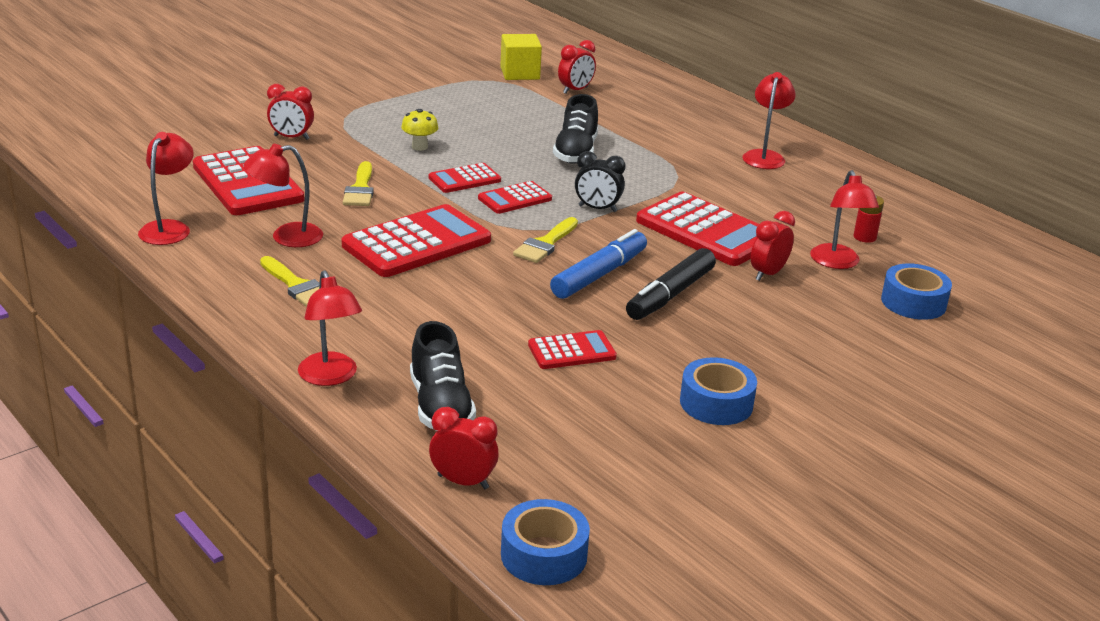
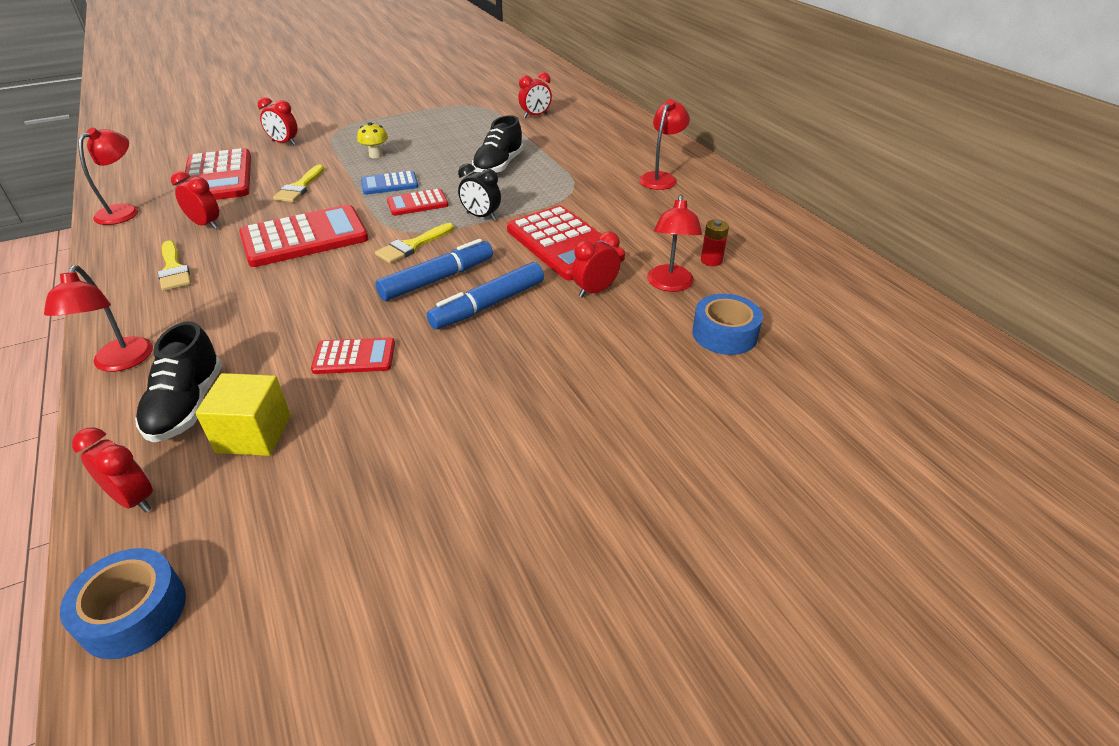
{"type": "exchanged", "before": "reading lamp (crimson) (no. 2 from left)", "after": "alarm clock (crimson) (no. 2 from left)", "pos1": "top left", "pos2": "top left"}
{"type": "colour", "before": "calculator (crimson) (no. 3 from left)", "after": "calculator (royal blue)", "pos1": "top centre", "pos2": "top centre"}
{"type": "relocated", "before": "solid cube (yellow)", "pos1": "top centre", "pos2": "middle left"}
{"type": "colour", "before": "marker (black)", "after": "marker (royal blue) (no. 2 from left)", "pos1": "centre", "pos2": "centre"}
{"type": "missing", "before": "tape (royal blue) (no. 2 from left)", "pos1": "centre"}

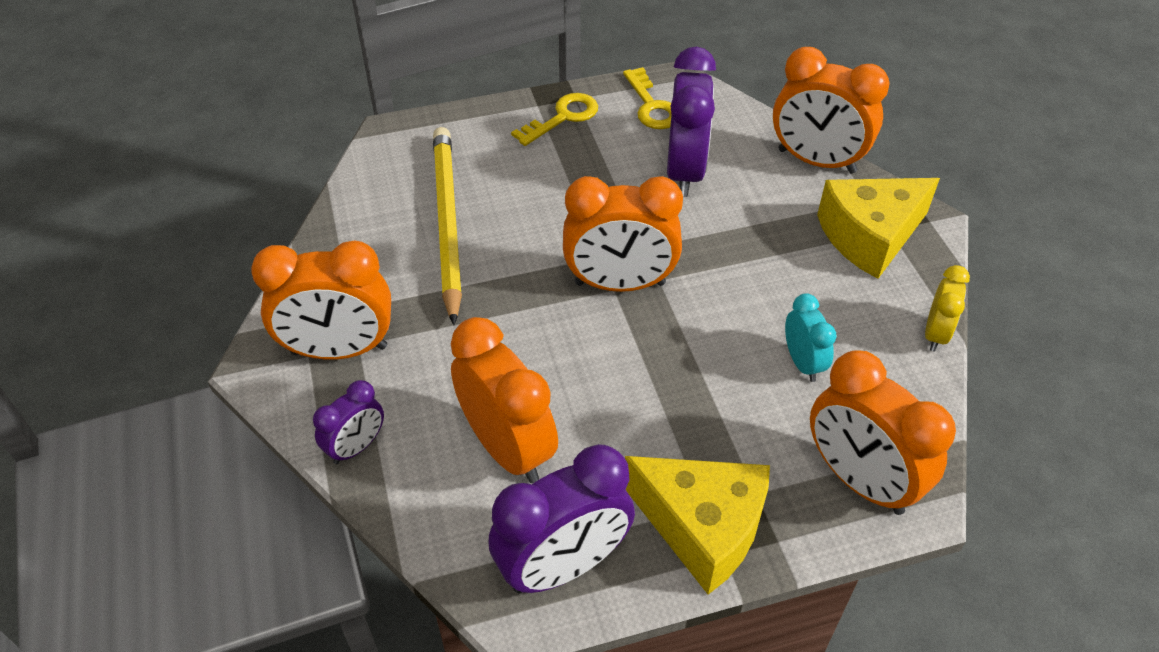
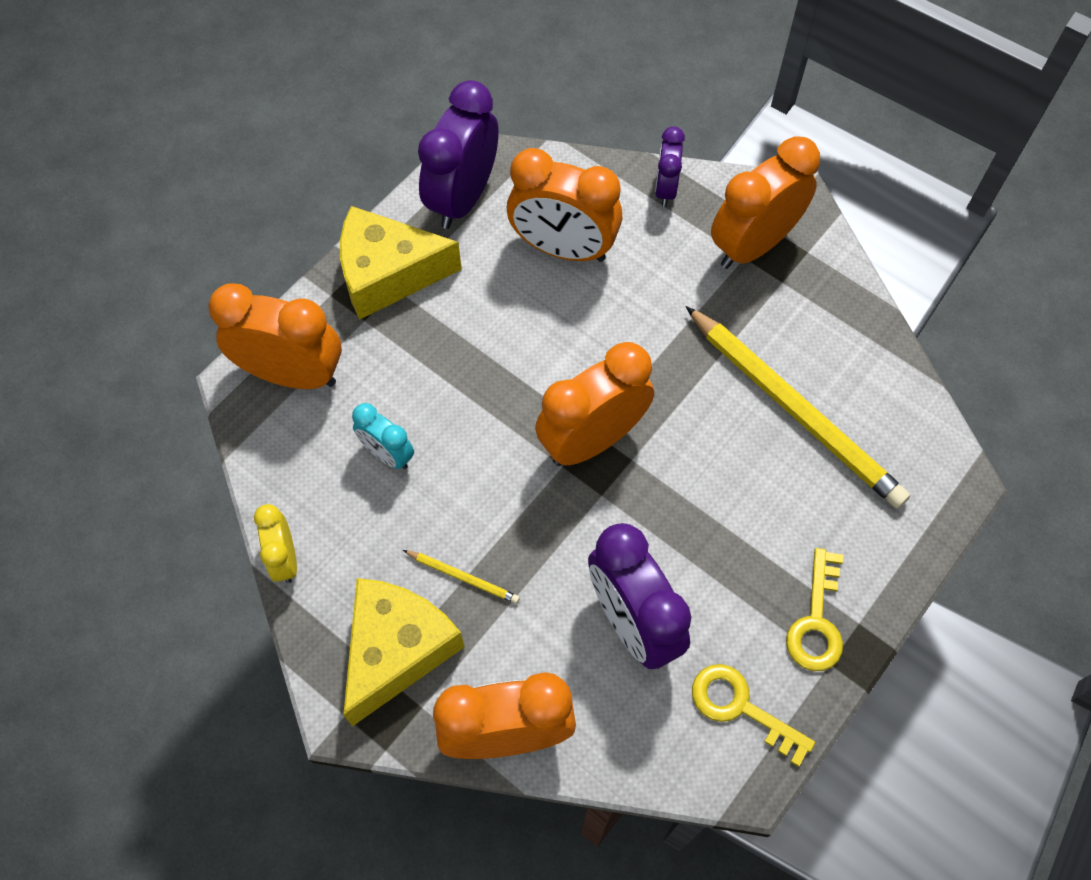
{"type": "appeared", "after": "wooden pencil (yellow) (no. 1 from left)", "pos2": "centre"}

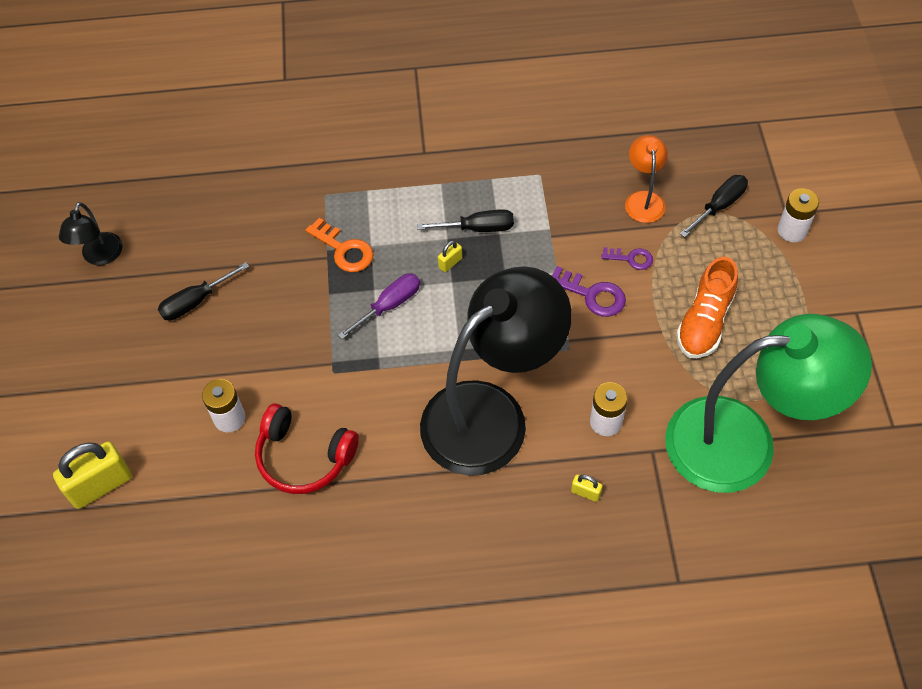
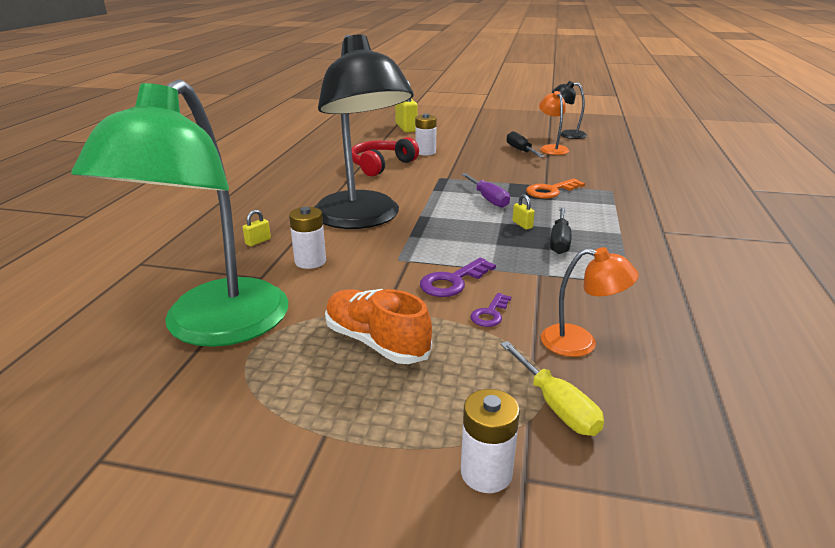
{"type": "colour", "before": "hand screwdriver (black) (no. 3 from left)", "after": "hand screwdriver (yellow)", "pos1": "top right", "pos2": "bottom centre"}
{"type": "appeared", "after": "reading lamp (orange-coloured) (no. 1 from left)", "pos2": "top centre"}

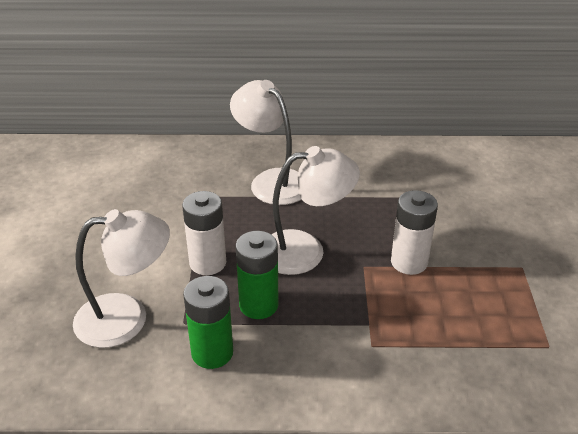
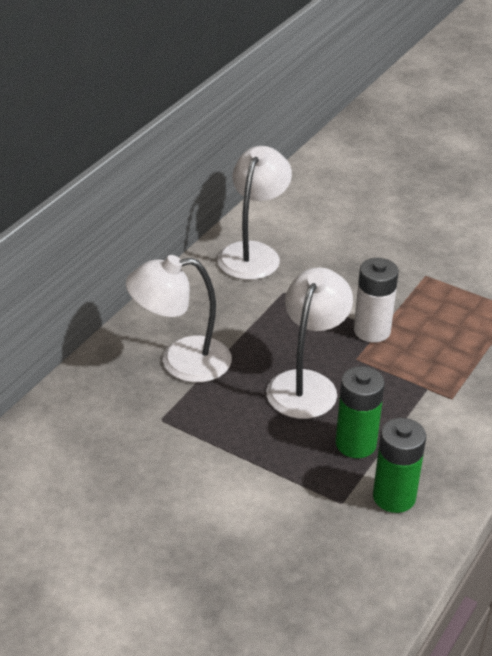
{"type": "relocated", "before": "reading lamp (white) (no. 1 from left in the first image)", "after": "reading lamp (white) (no. 2 from left)", "pos1": "middle left", "pos2": "top centre"}
{"type": "missing", "before": "power cell (white) (no. 1 from left)", "pos1": "centre"}

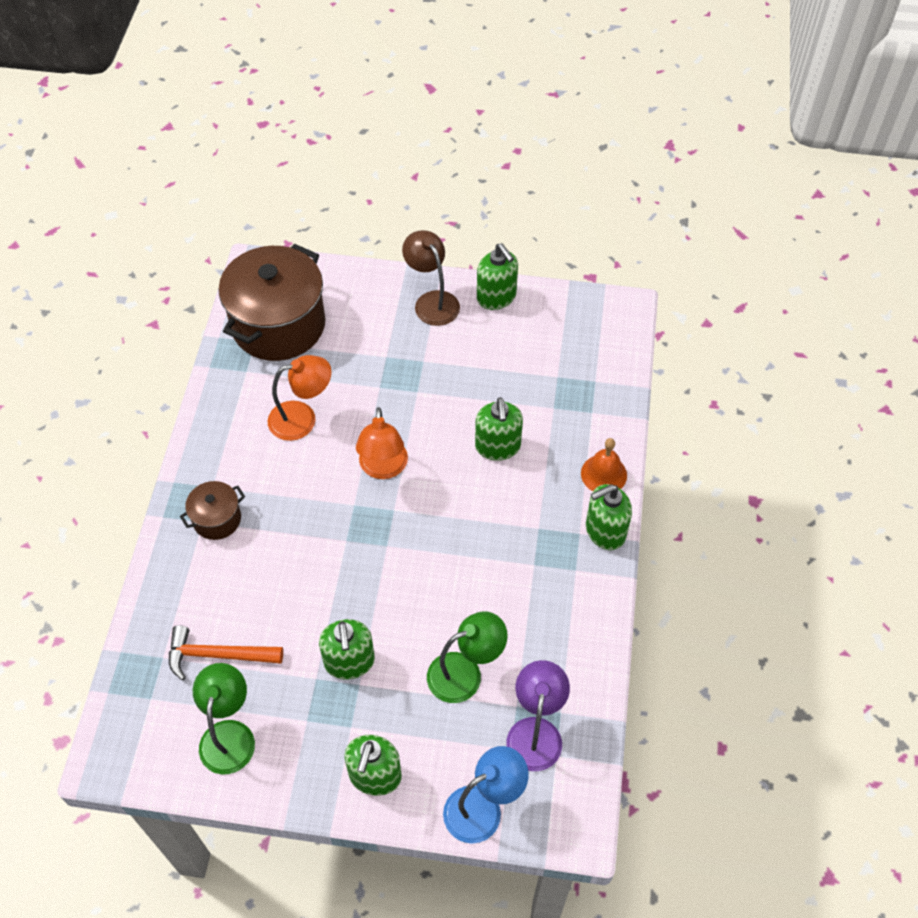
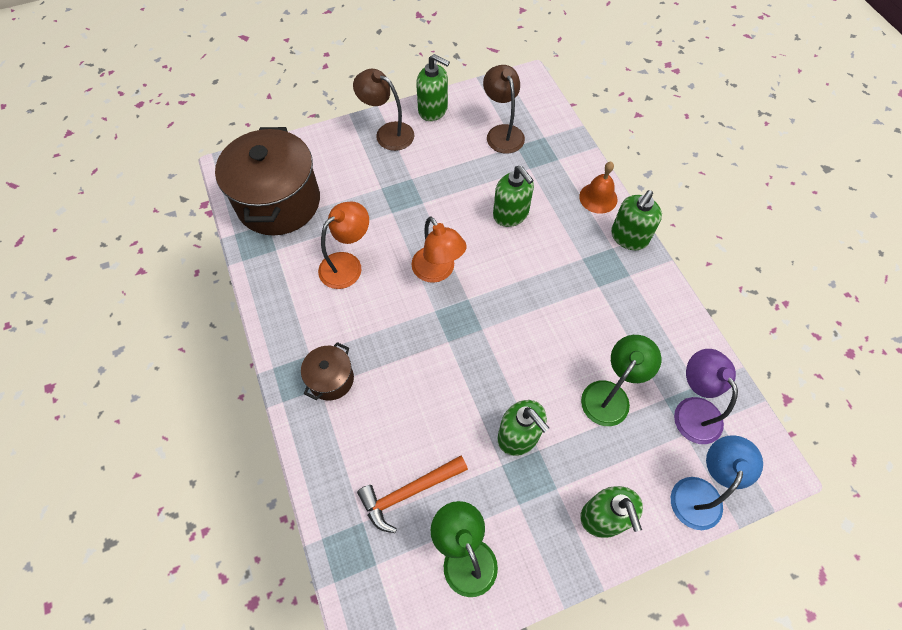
{"type": "appeared", "after": "reading lamp (dark brown) (no. 2 from left)", "pos2": "top centre"}

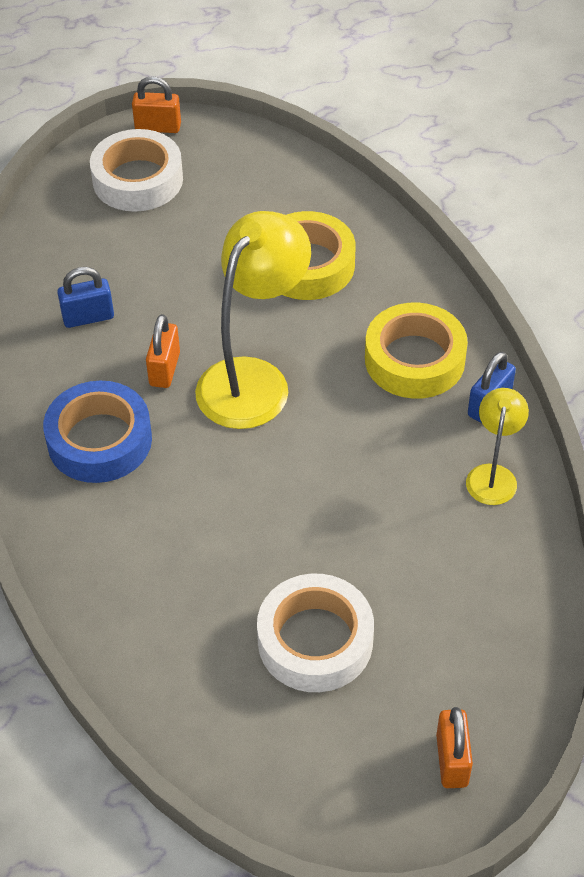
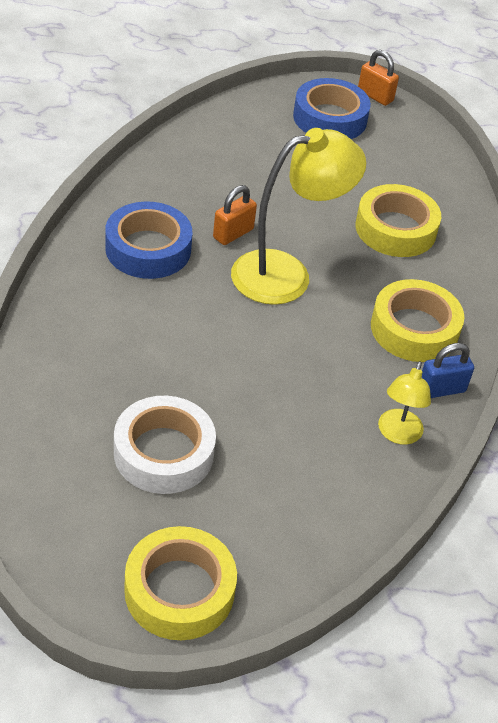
{"type": "missing", "before": "small lock (royal blue) (no. 1 from left)", "pos1": "middle left"}
{"type": "colour", "before": "tape (white) (no. 1 from left)", "after": "tape (royal blue) (no. 2 from left)", "pos1": "top left", "pos2": "top right"}
{"type": "exchanged", "before": "small lock (orange-coloured) (no. 3 from left)", "after": "tape (yellow) (no. 1 from left)", "pos1": "bottom right", "pos2": "bottom centre"}
{"type": "spun", "before": "reading lamp (yellow) (no. 2 from left)", "pos1": "middle right", "pos2": "middle right", "turn": 150}

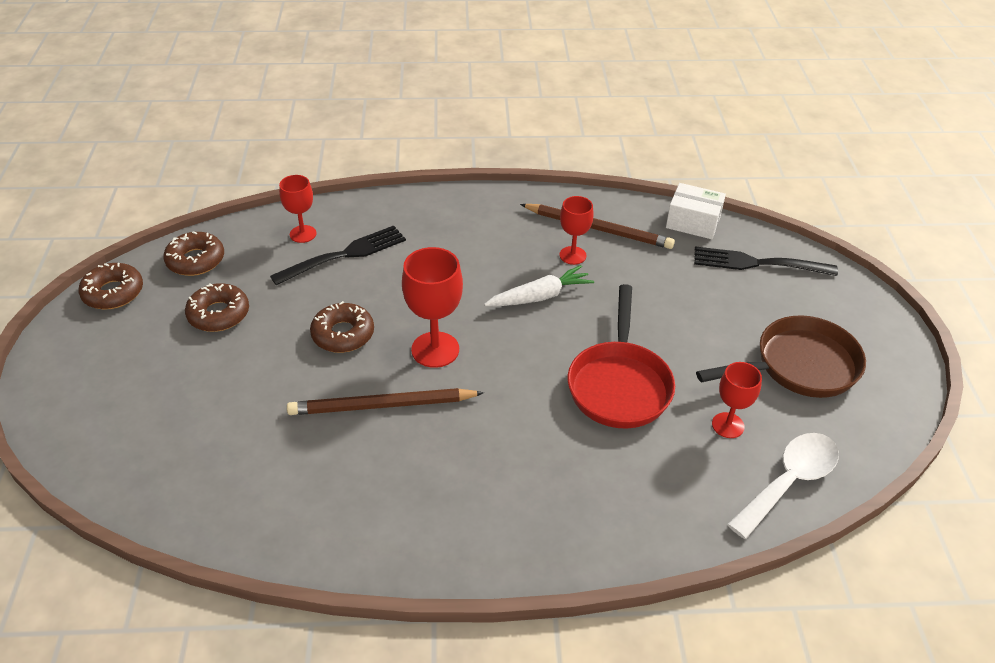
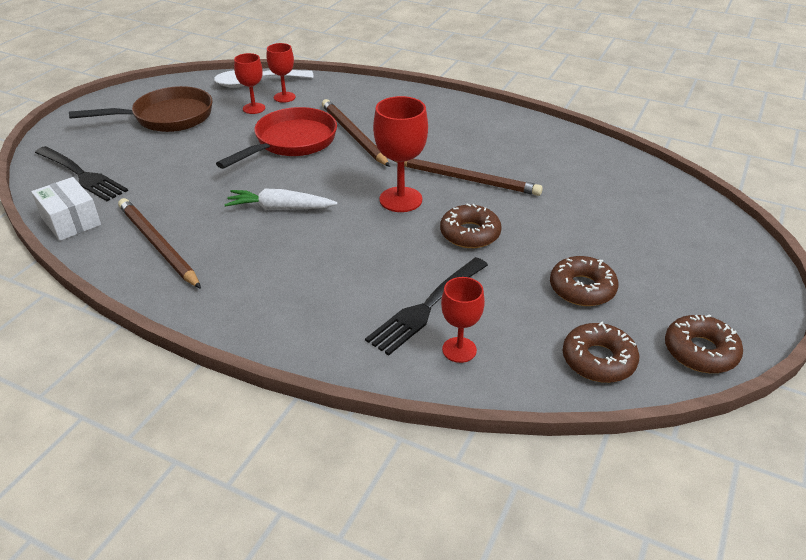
{"type": "spun", "before": "table fork (black) (no. 1 from left in the first image)", "pos1": "centre", "pos2": "centre", "turn": -45}
{"type": "relocated", "before": "goblet (crimson) (no. 3 from left in the first image)", "after": "goblet (crimson) (no. 2 from left)", "pos1": "centre", "pos2": "top centre"}
{"type": "spun", "before": "pan (dark brown)", "pos1": "middle right", "pos2": "top left", "turn": 150}
{"type": "appeared", "after": "wooden pencil (dark brown) (no. 2 from left)", "pos2": "top centre"}

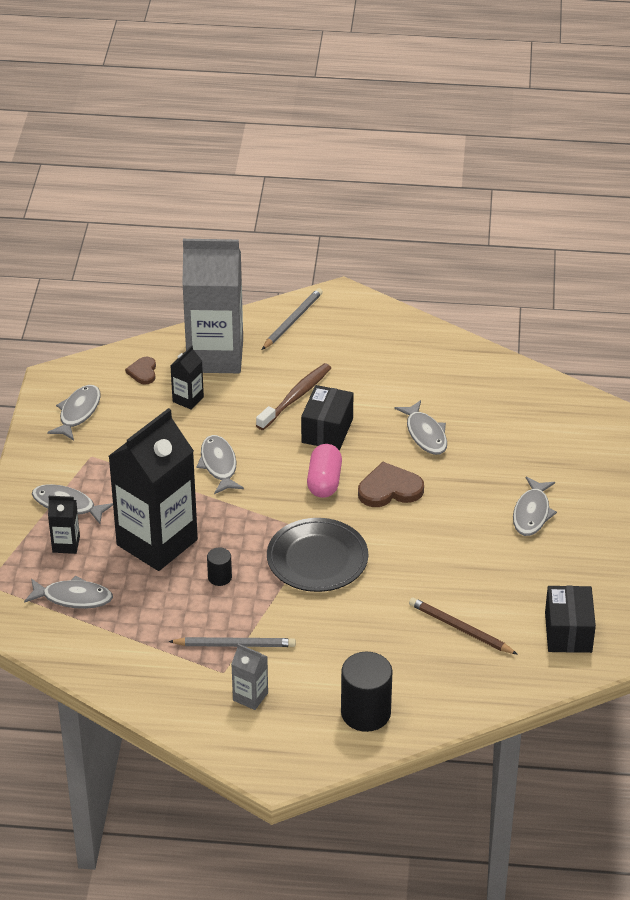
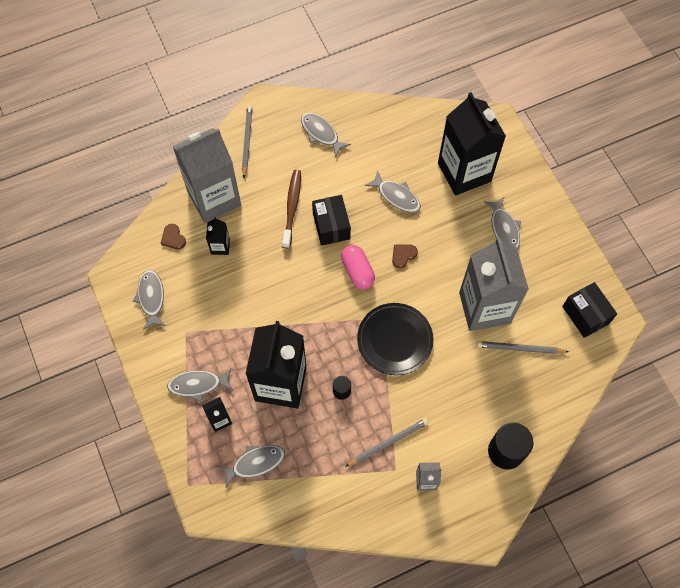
{"type": "relocated", "before": "fish (ash-grey) (no. 4 from left)", "pos1": "centre", "pos2": "top centre"}
{"type": "size", "before": "heart shape (dark brown) (no. 2 from left)", "pos1": "centre", "pos2": "centre", "scale": 0.58}
{"type": "colour", "before": "wooden pencil (dark brown)", "after": "wooden pencil (ash-grey) (no. 3 from left)", "pos1": "bottom right", "pos2": "middle right"}
{"type": "appeared", "after": "milk carton (black) (no. 4 from left)", "pos2": "top right"}
{"type": "appeared", "after": "milk carton (ash-grey) (no. 3 from left)", "pos2": "middle right"}

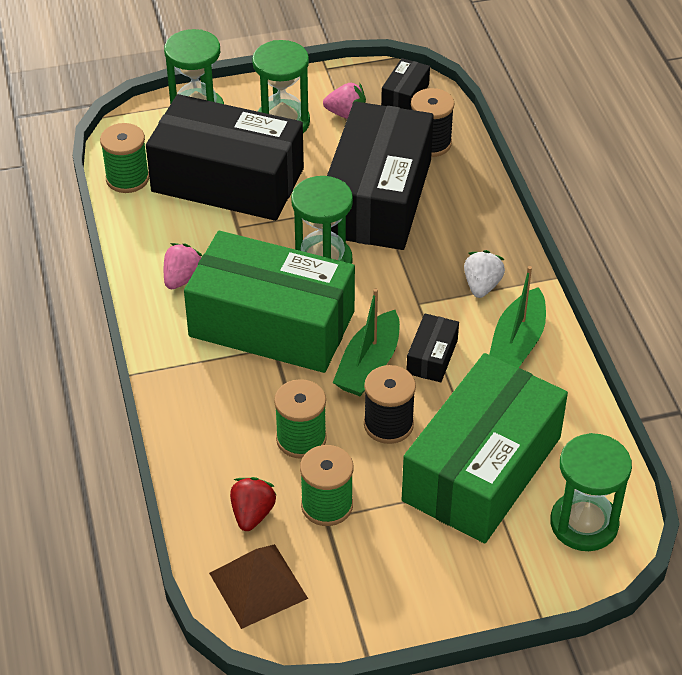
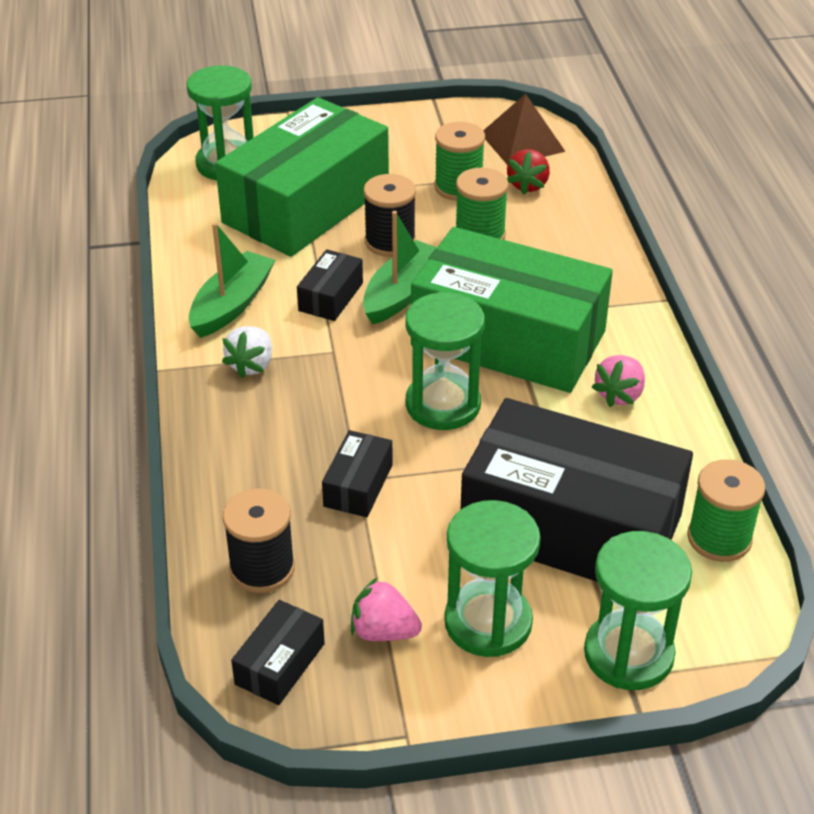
{"type": "size", "before": "parcel (black) (no. 2 from left in the first image)", "pos1": "top centre", "pos2": "centre", "scale": 0.4}

